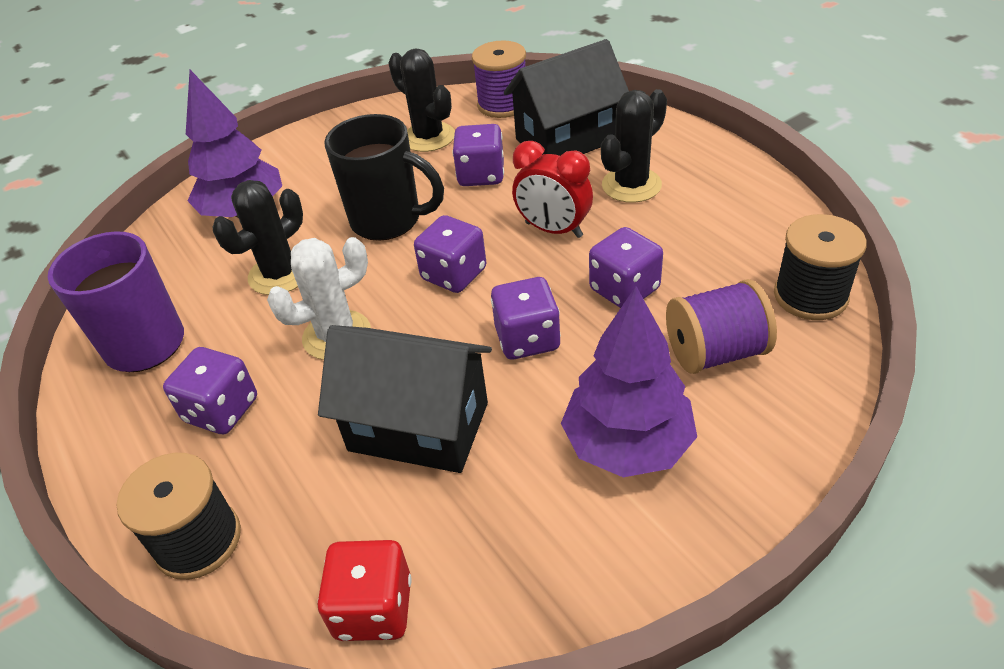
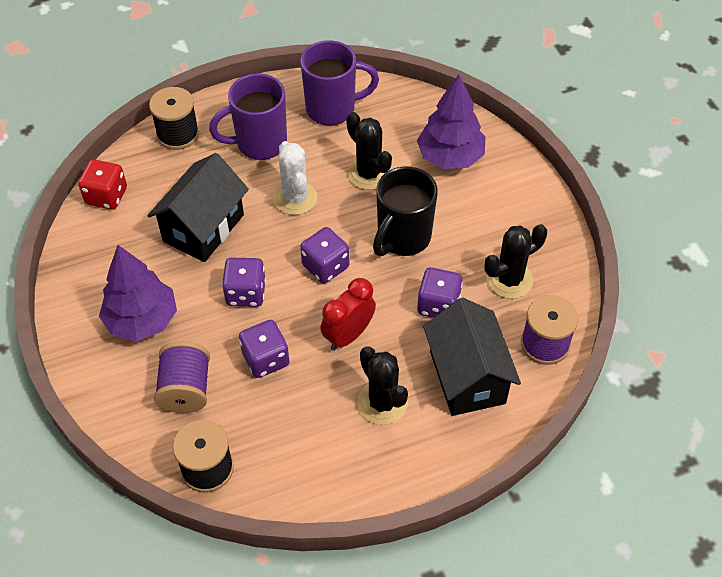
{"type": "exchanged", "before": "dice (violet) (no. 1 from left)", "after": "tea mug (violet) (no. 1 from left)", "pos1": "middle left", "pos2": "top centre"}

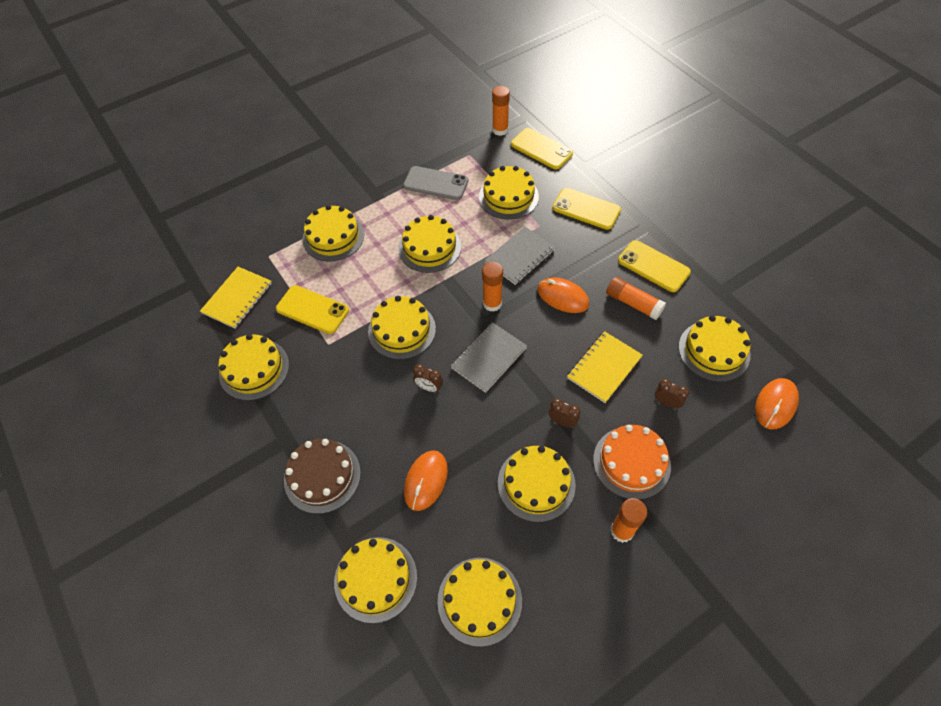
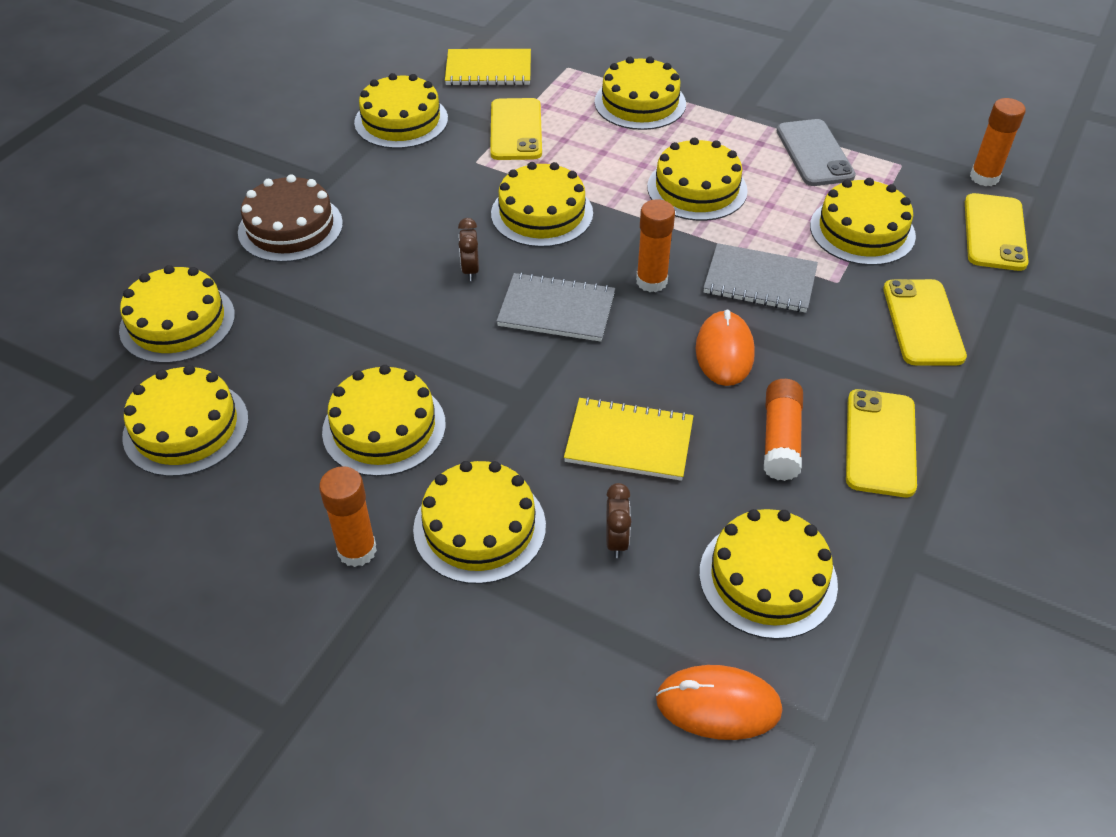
{"type": "missing", "before": "mouse (orange-coloured) (no. 1 from left)", "pos1": "bottom centre"}
{"type": "missing", "before": "alarm clock (dark brown) (no. 2 from left)", "pos1": "centre"}
{"type": "colour", "before": "layer cake (orange-coloured)", "after": "layer cake (yellow) (no. 5 from left)", "pos1": "middle right", "pos2": "centre"}

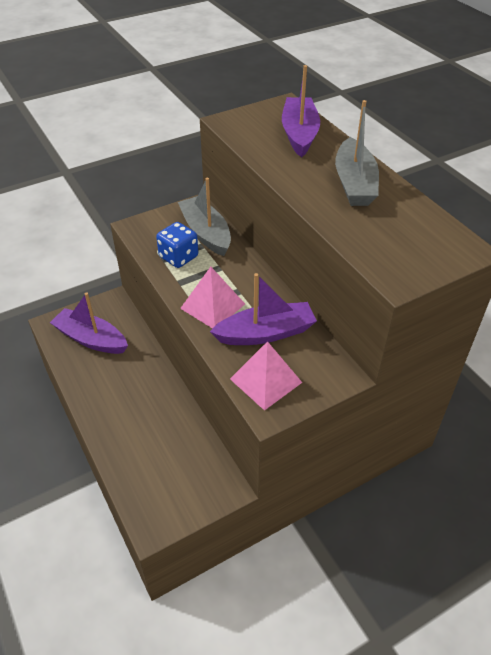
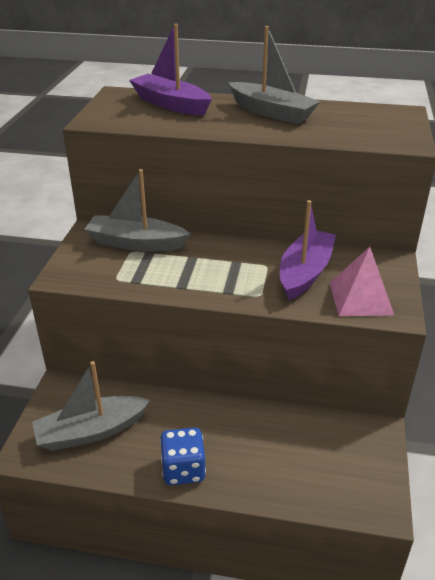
{"type": "colour", "before": "sailboat (violet) (no. 1 from left)", "after": "sailboat (ash-grey) (no. 1 from left)", "pos1": "middle left", "pos2": "bottom left"}
{"type": "relocated", "before": "dice (royal blue)", "pos1": "centre", "pos2": "bottom centre"}
{"type": "missing", "before": "pyramid shape (rose-pink) (no. 1 from left)", "pos1": "centre"}

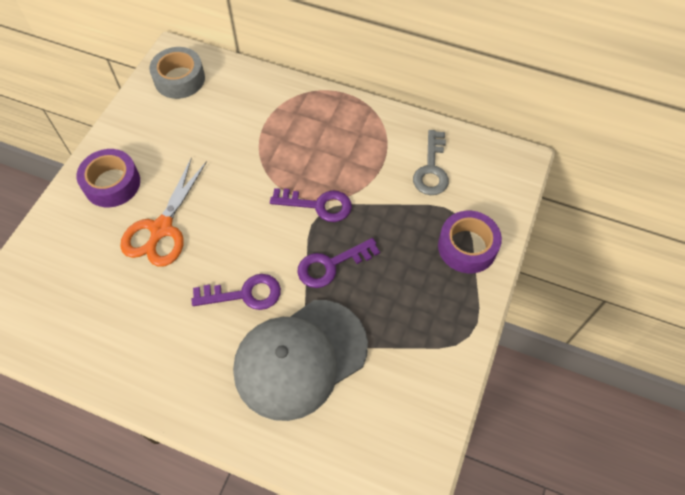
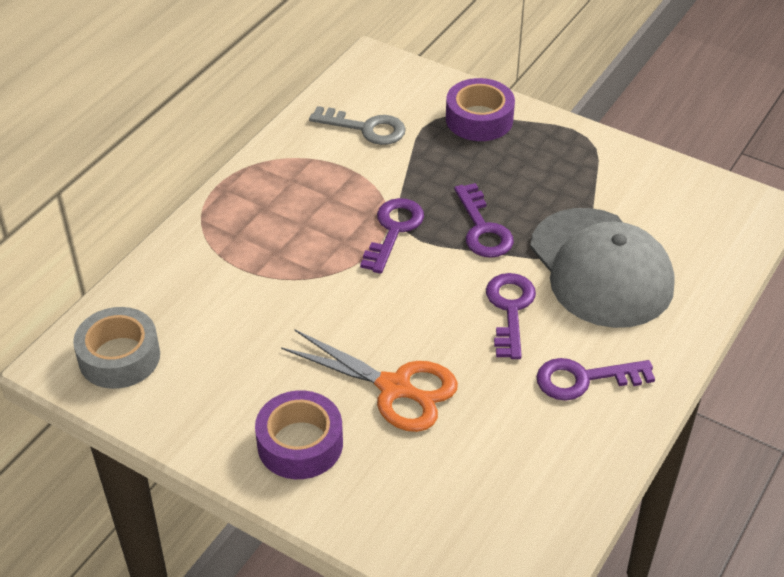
{"type": "appeared", "after": "door key (violet) (no. 4 from left)", "pos2": "middle right"}

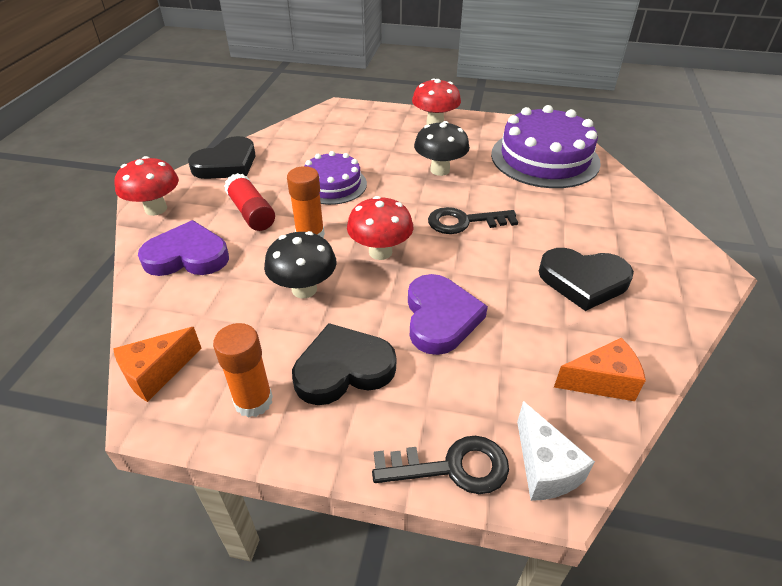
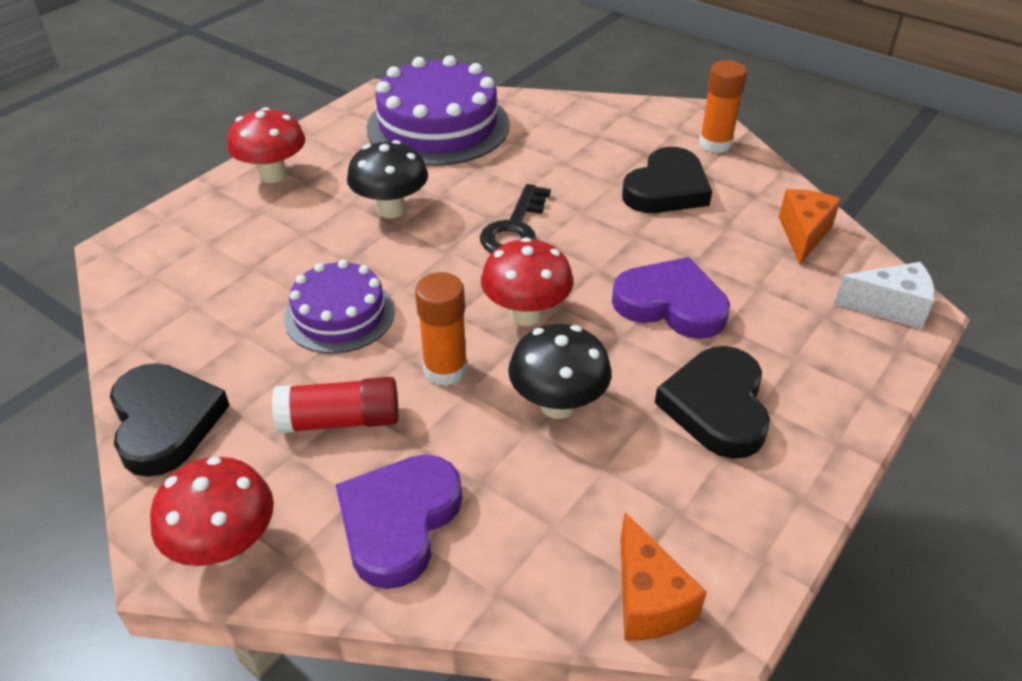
{"type": "relocated", "before": "glue (orange-coloured) (no. 1 from left in the first image)", "after": "glue (orange-coloured) (no. 2 from left)", "pos1": "middle left", "pos2": "top right"}
{"type": "missing", "before": "door key (black) (no. 1 from left)", "pos1": "bottom centre"}

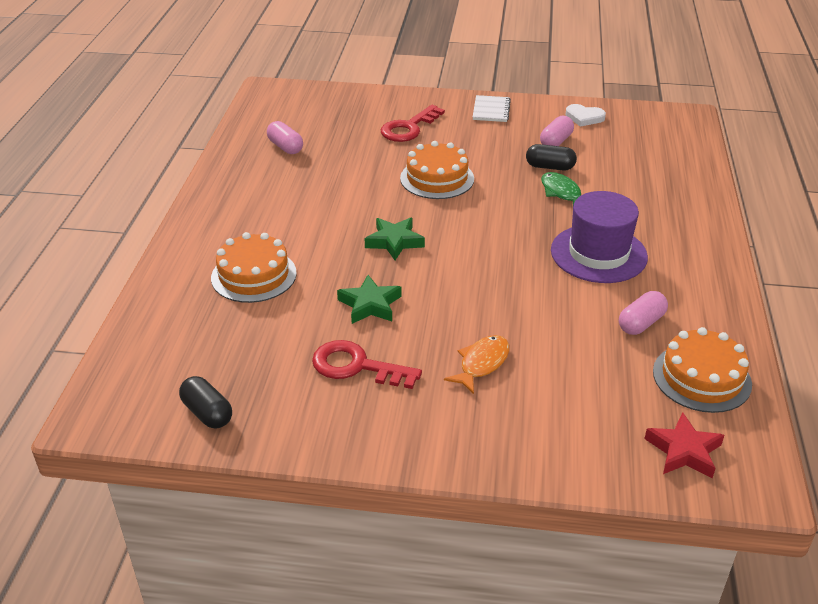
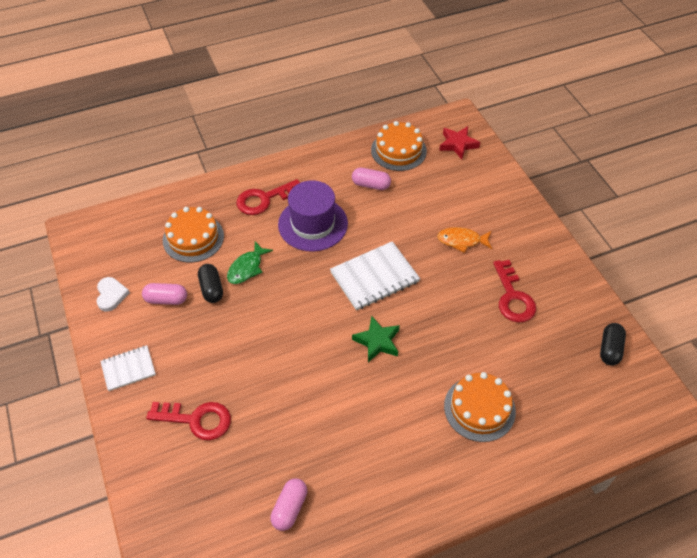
{"type": "missing", "before": "star (leaf-green) (no. 1 from left)", "pos1": "centre"}
{"type": "relocated", "before": "layer cake (orange-coloured) (no. 2 from left in the first image)", "after": "layer cake (orange-coloured) (no. 1 from left)", "pos1": "top centre", "pos2": "middle left"}
{"type": "appeared", "after": "door key (crimson) (no. 2 from left)", "pos2": "centre"}
{"type": "appeared", "after": "notebook (white) (no. 2 from left)", "pos2": "centre"}

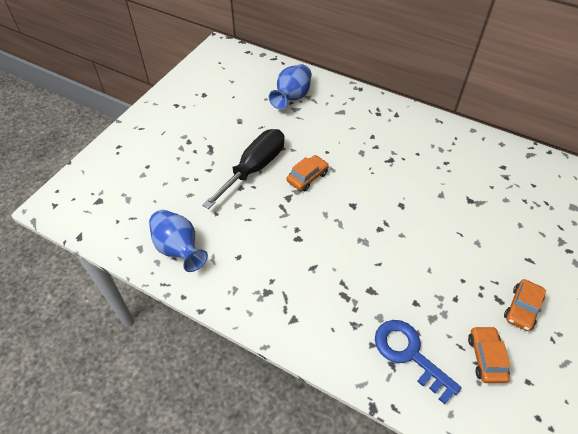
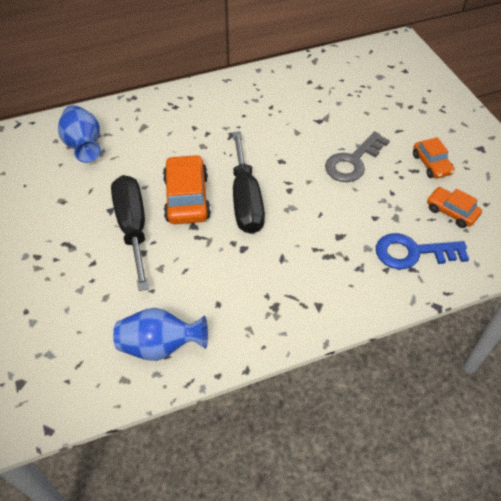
{"type": "size", "before": "car (orange-coloured) (no. 1 from left)", "pos1": "centre", "pos2": "centre", "scale": 1.64}
{"type": "appeared", "after": "hand screwdriver (black) (no. 2 from left)", "pos2": "centre"}
{"type": "appeared", "after": "door key (ash-grey)", "pos2": "top right"}

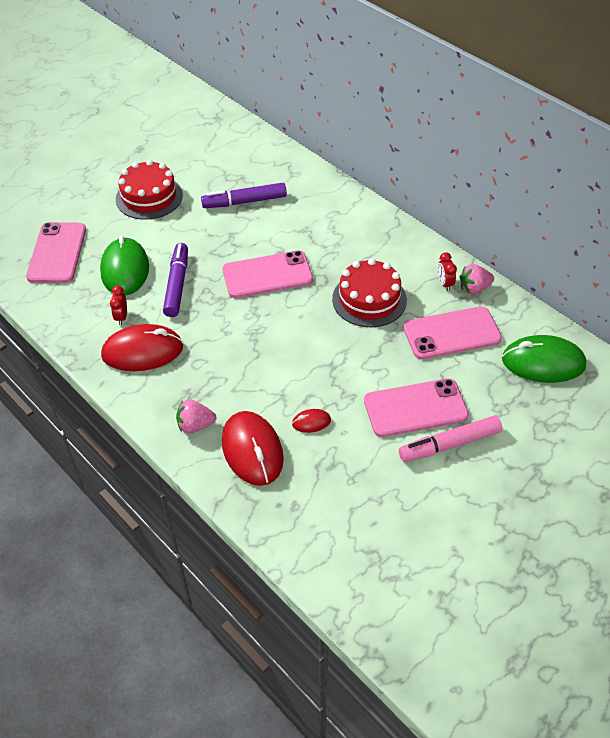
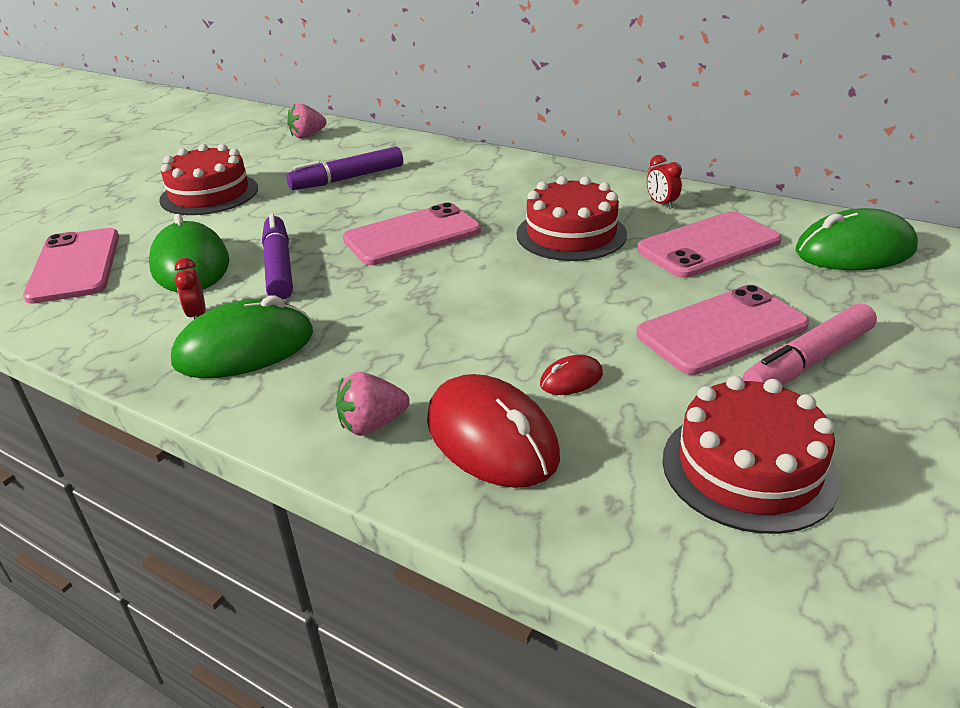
{"type": "colour", "before": "mouse (crimson) (no. 1 from left)", "after": "mouse (leaf-green) (no. 2 from left)", "pos1": "middle left", "pos2": "middle left"}
{"type": "relocated", "before": "strawberry (rose-pink) (no. 2 from left in the first image)", "after": "strawberry (rose-pink) (no. 1 from left)", "pos1": "middle right", "pos2": "top left"}
{"type": "appeared", "after": "layer cake (crimson) (no. 3 from left)", "pos2": "middle right"}

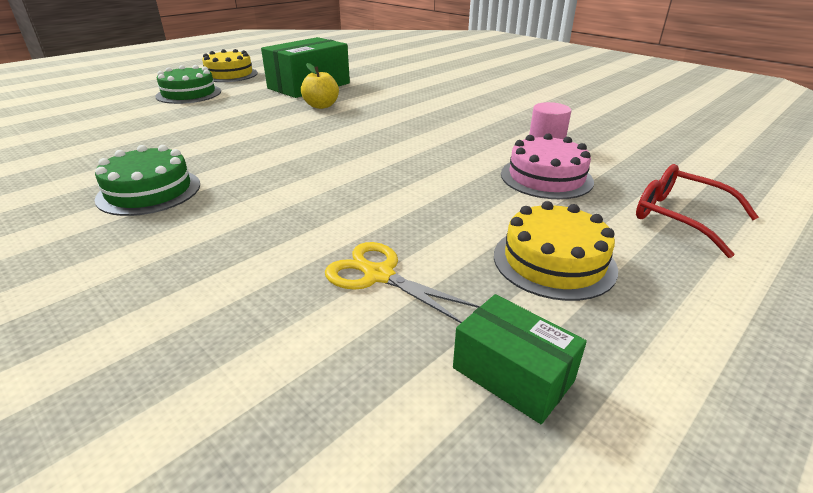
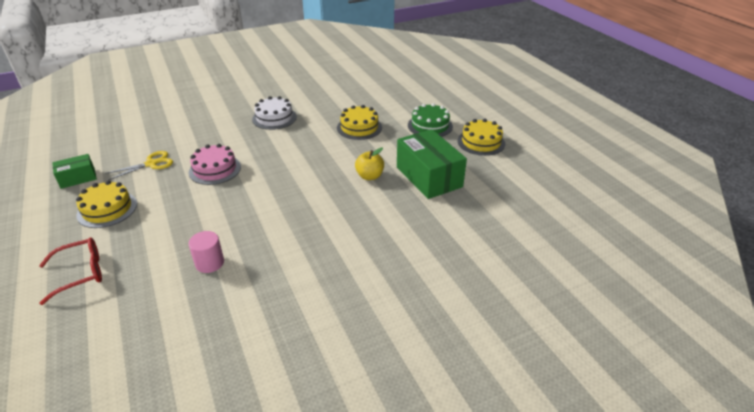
{"type": "colour", "before": "layer cake (leaf-green) (no. 1 from left)", "after": "layer cake (white)", "pos1": "middle left", "pos2": "top centre"}
{"type": "relocated", "before": "layer cake (rose-pink)", "pos1": "middle right", "pos2": "middle left"}
{"type": "appeared", "after": "layer cake (yellow) (no. 2 from left)", "pos2": "top centre"}

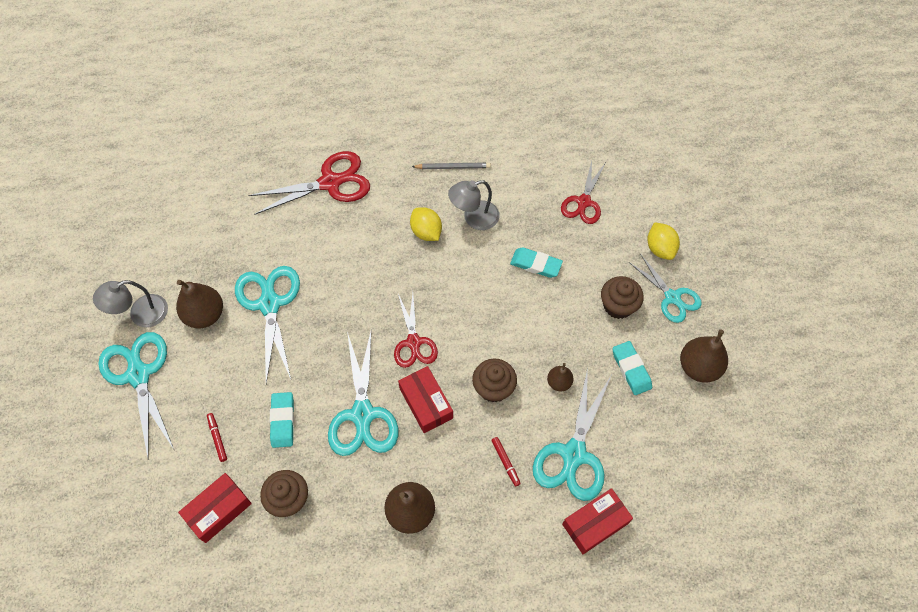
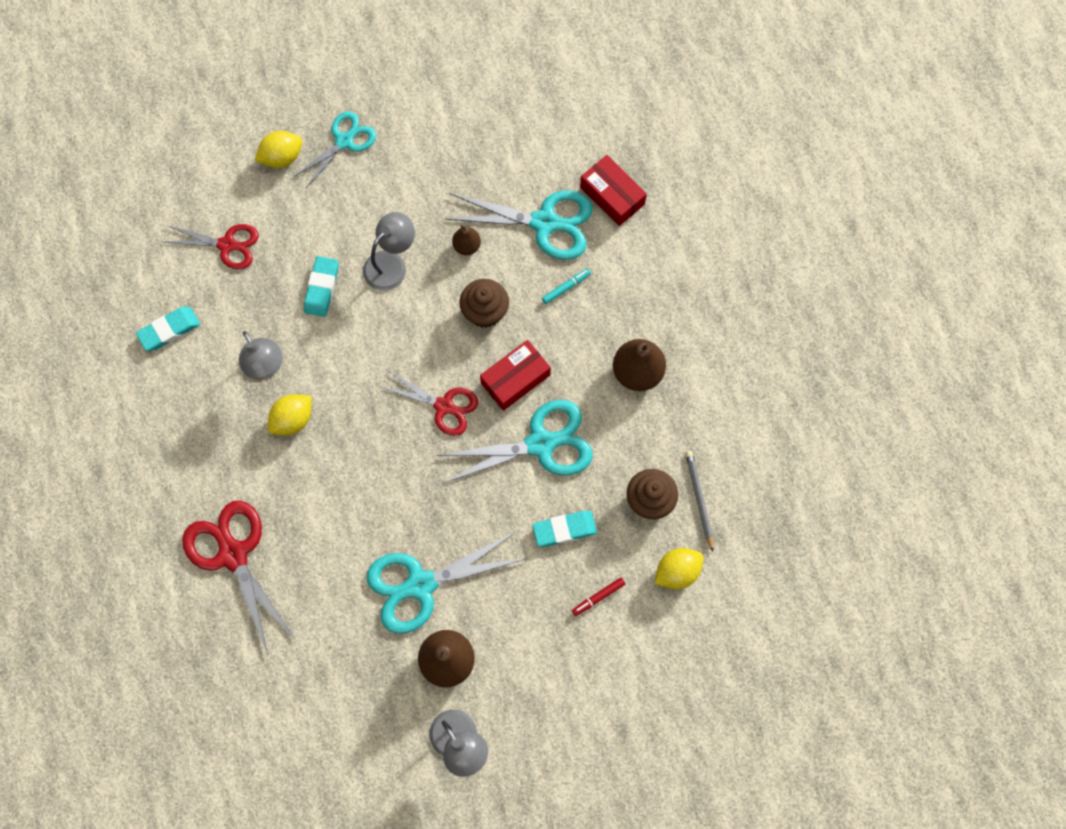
{"type": "missing", "before": "pair of scissors (aqua) (no. 1 from left)", "pos1": "middle left"}
{"type": "exchanged", "before": "parcel (crimson) (no. 1 from left)", "after": "toy lemon (yellow) (no. 3 from left)", "pos1": "bottom left", "pos2": "bottom centre"}
{"type": "spun", "before": "pair of scissors (crimson) (no. 2 from left in the first image)", "pos1": "centre", "pos2": "centre", "turn": 45}
{"type": "relocated", "before": "wooden pencil (ash-grey)", "pos1": "top centre", "pos2": "centre"}
{"type": "colour", "before": "marker (crimson) (no. 2 from left)", "after": "marker (aqua)", "pos1": "bottom centre", "pos2": "centre"}
{"type": "missing", "before": "muffin (dark brown) (no. 3 from left)", "pos1": "middle right"}
{"type": "relocated", "before": "gum eraser (aqua) (no. 3 from left in the first image)", "after": "gum eraser (aqua) (no. 1 from left)", "pos1": "middle right", "pos2": "middle left"}
{"type": "missing", "before": "toy pear (dark brown) (no. 4 from left)", "pos1": "middle right"}
{"type": "appeared", "after": "reading lamp (ash-grey) (no. 2 from left)", "pos2": "top centre"}

